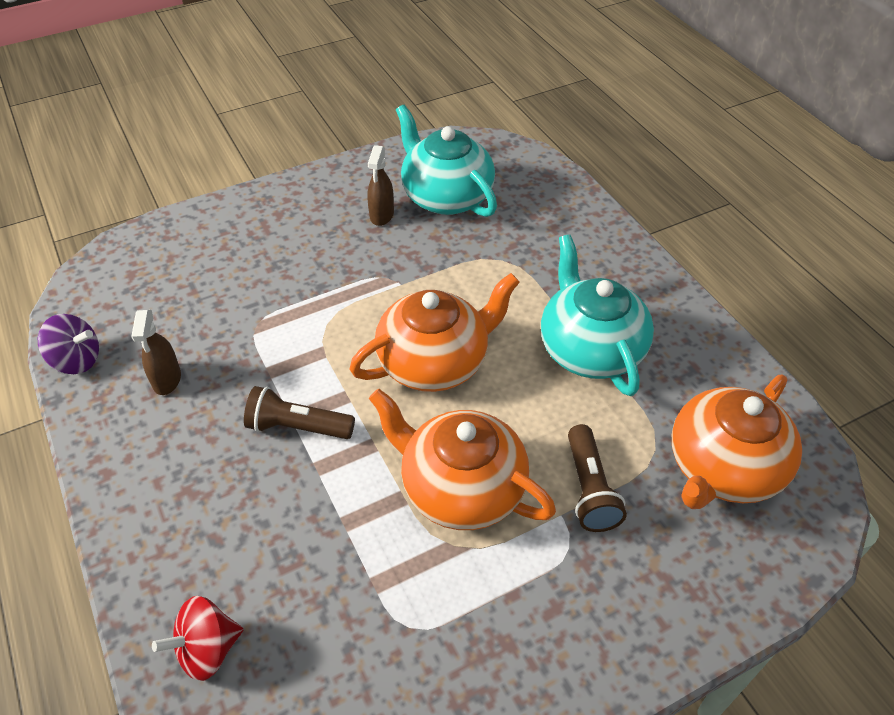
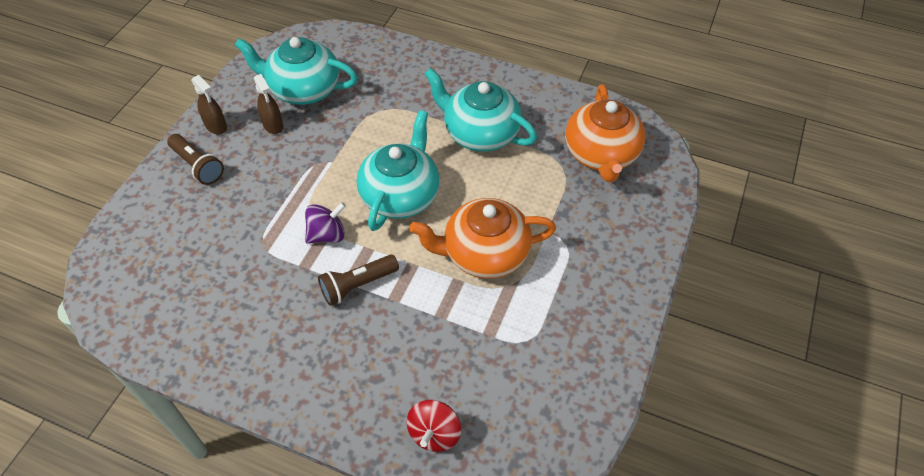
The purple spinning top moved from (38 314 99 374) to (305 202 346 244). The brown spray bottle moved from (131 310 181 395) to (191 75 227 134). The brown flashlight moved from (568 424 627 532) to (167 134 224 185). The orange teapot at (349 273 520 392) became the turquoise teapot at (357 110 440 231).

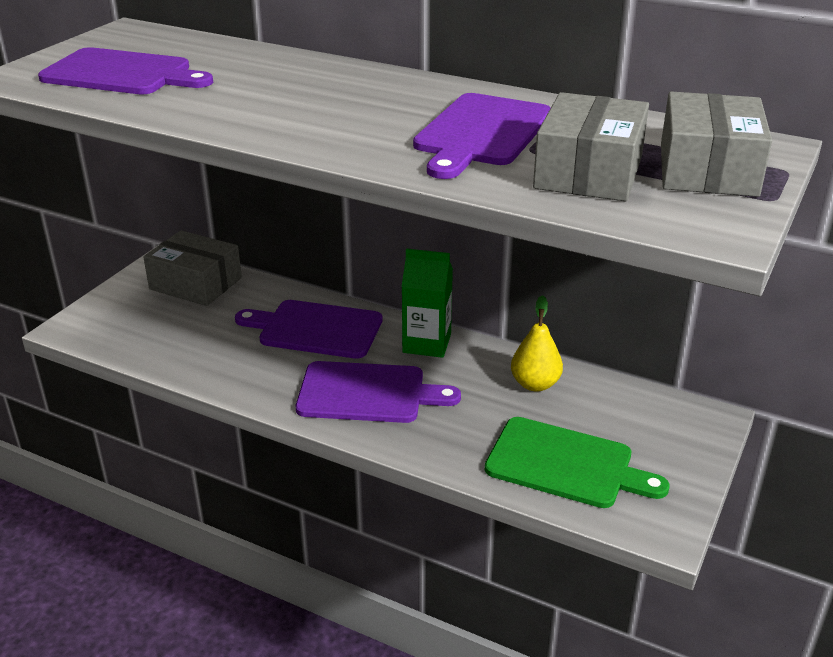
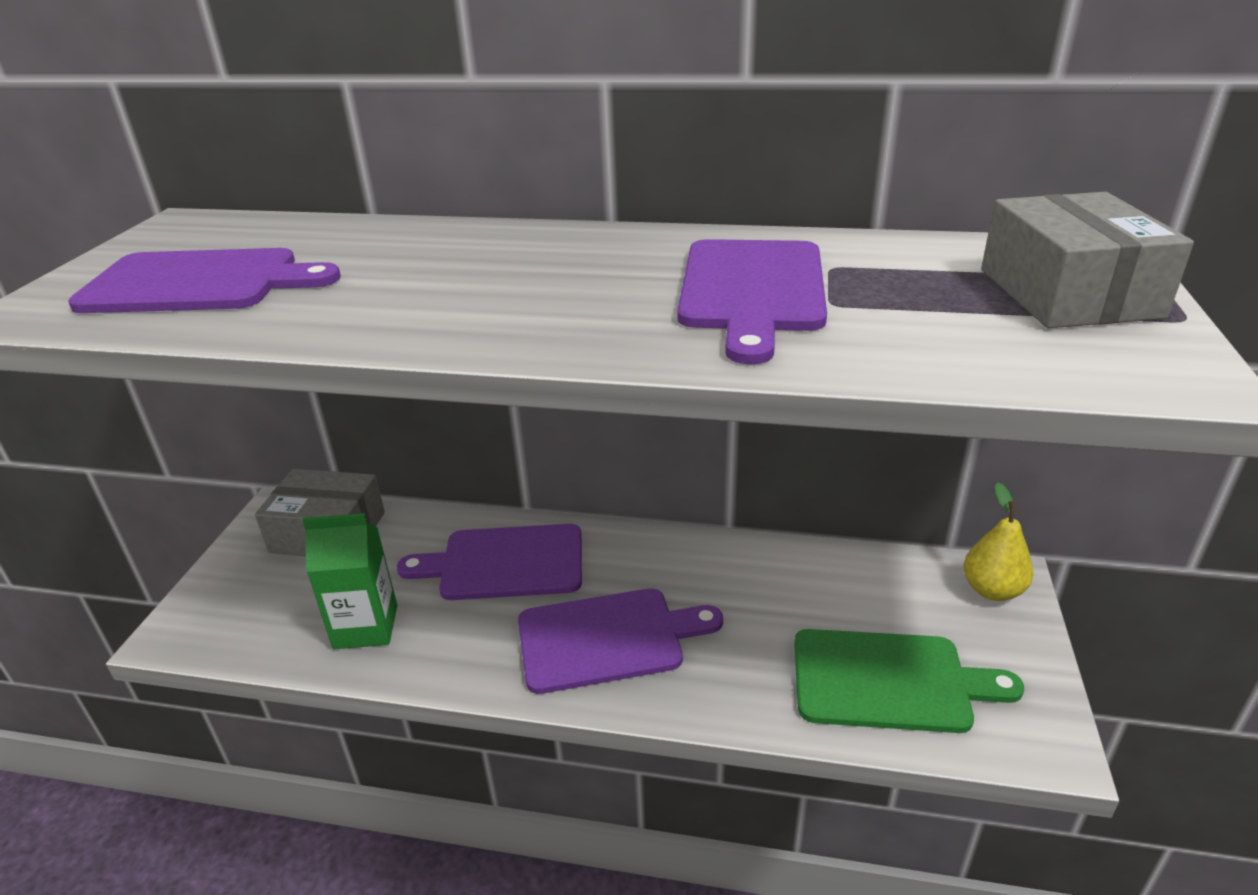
The grey box at (533 92 649 201) disappeared. The green carton moved from (401 249 453 358) to (302 513 397 649). The yellow pear moved from (511 295 563 392) to (963 483 1034 601).

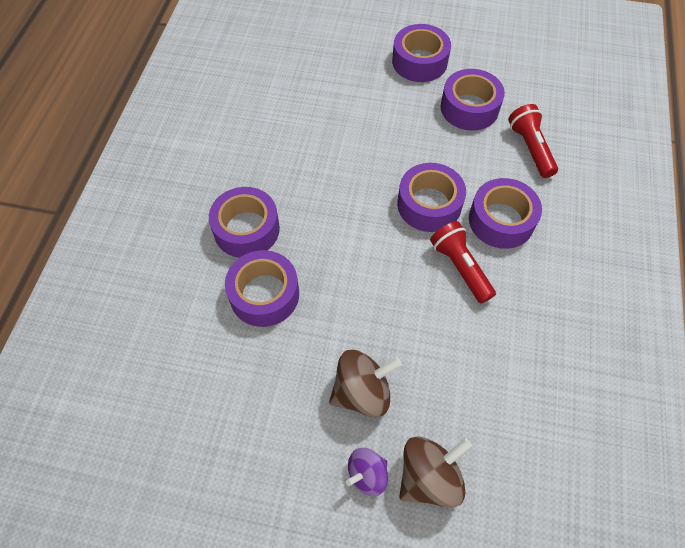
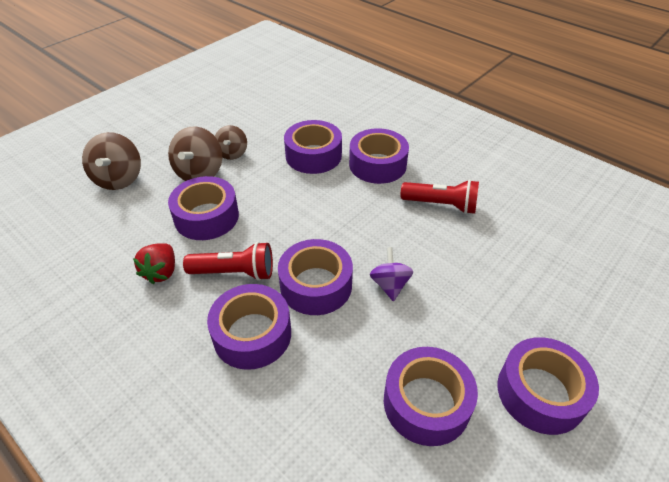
The red strawberry at (133 243 175 284) appeared. The purple tape at (168 176 239 240) appeared. The brown spinning top at (215 125 247 160) appeared. The purple spinning top moved from (346 448 388 496) to (370 247 413 301). The red flashlight moved from (508 104 558 178) to (401 179 479 214).

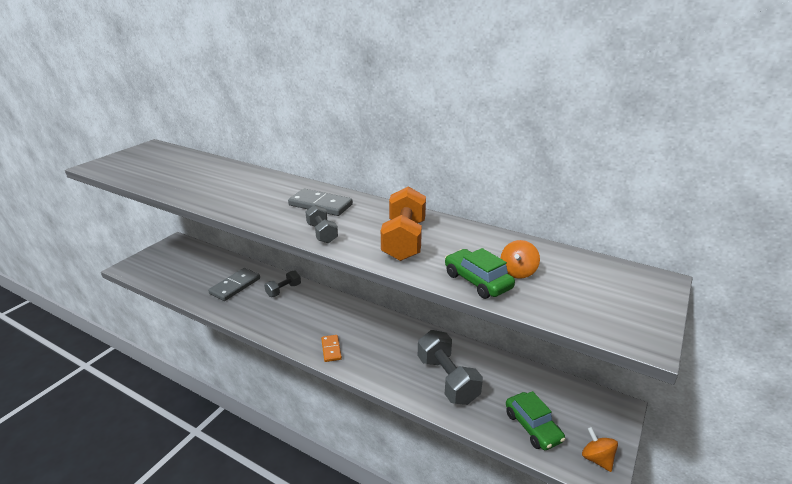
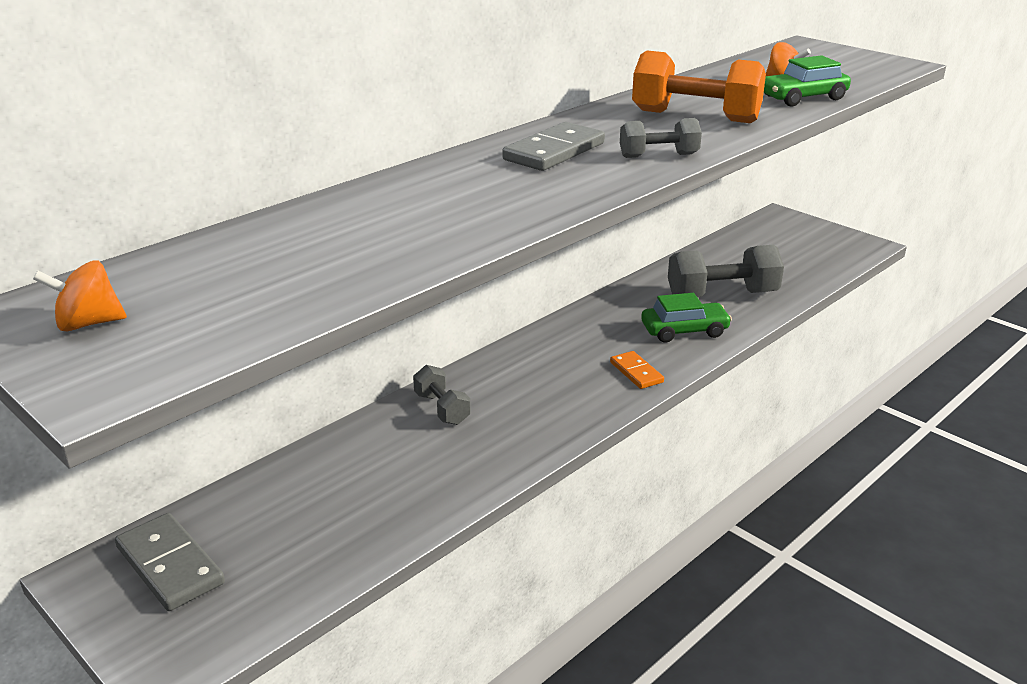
The grey domino moved from (208 268 260 301) to (115 513 225 611). The green car moved from (506 391 565 450) to (641 293 732 343). The orange spinning top moved from (582 427 618 472) to (33 260 127 331). The orange domino at (321 335 342 362) turned 60 degrees clockwise.

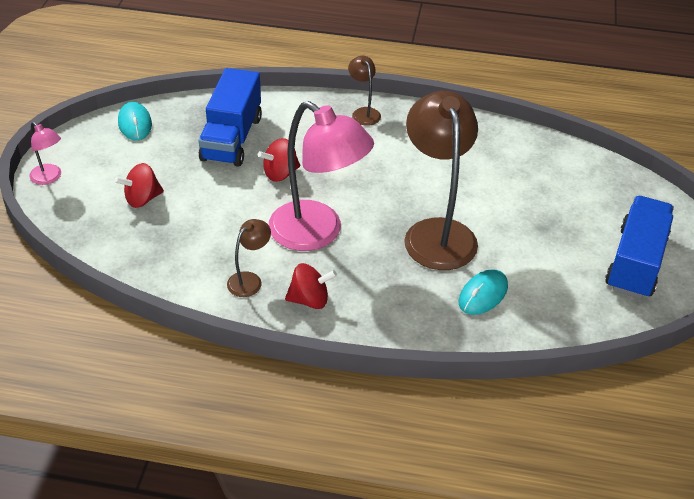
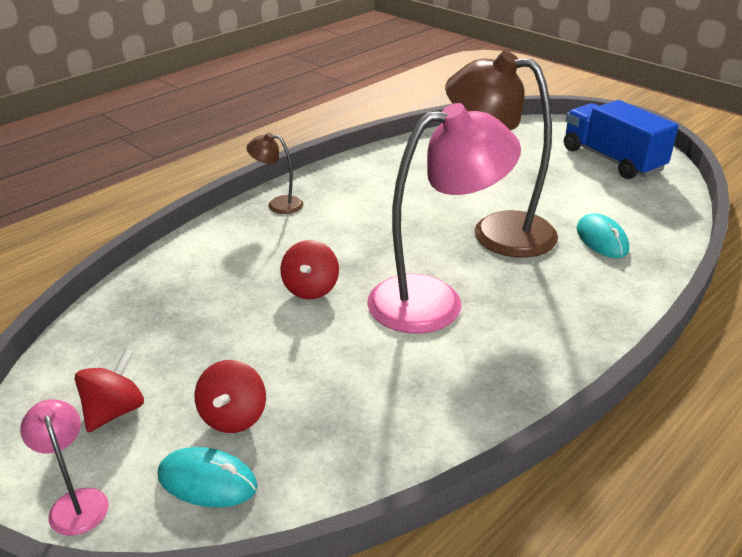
The blue truck at (199 68 262 167) disappeared. The brown lamp at (227 219 271 297) disappeared. The turquoise mouse moved from (118 102 152 140) to (158 447 257 508). The red spinning top moved from (285 263 337 309) to (75 348 144 432). The pink lamp at (29 122 61 185) turned 105 degrees counterclockwise.

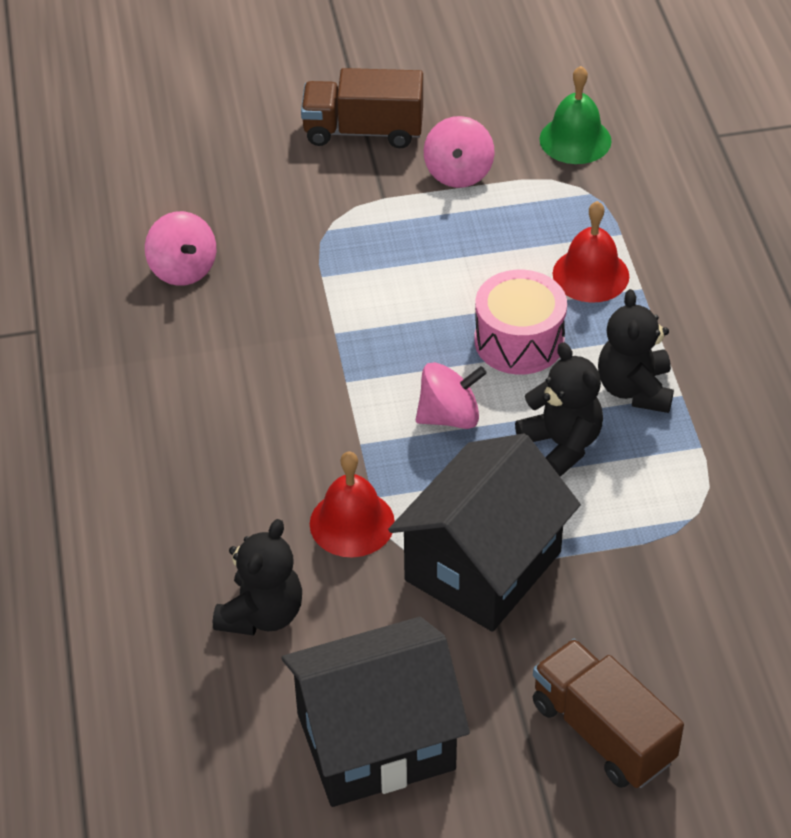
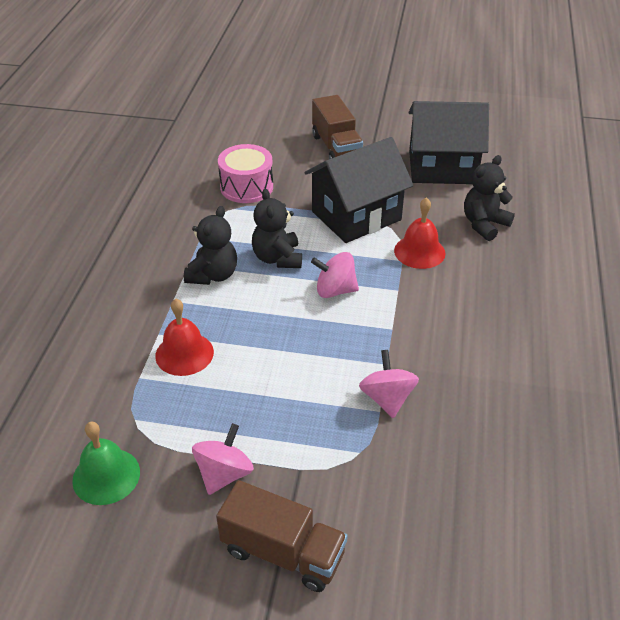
The pink spinning top moved from (145 211 216 286) to (359 350 419 418). The pink drum moved from (474 270 567 375) to (218 144 273 203).

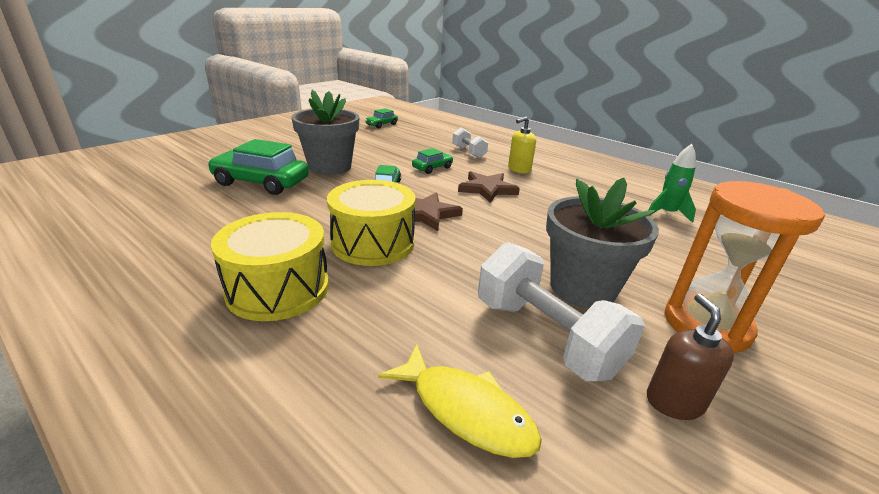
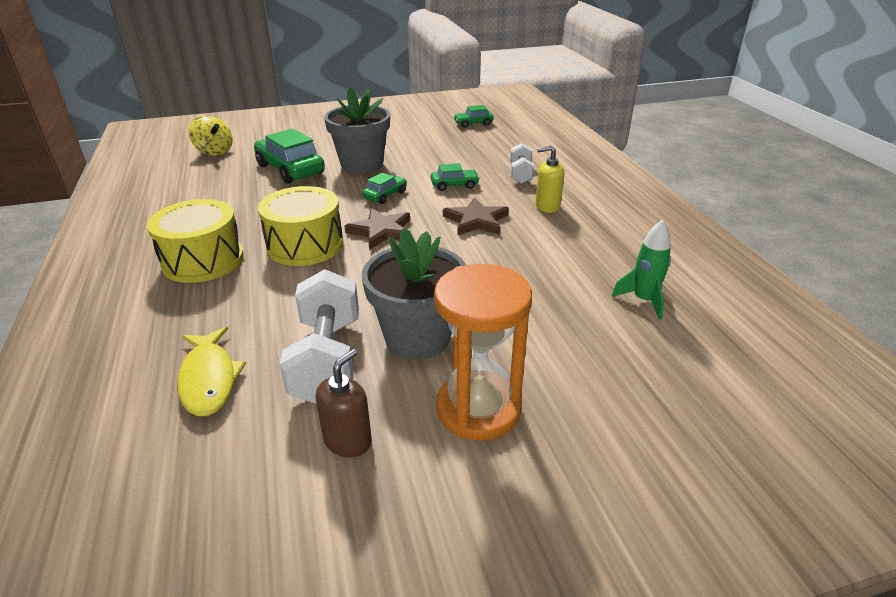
The yellow spinning top at (189 116 233 156) appeared.

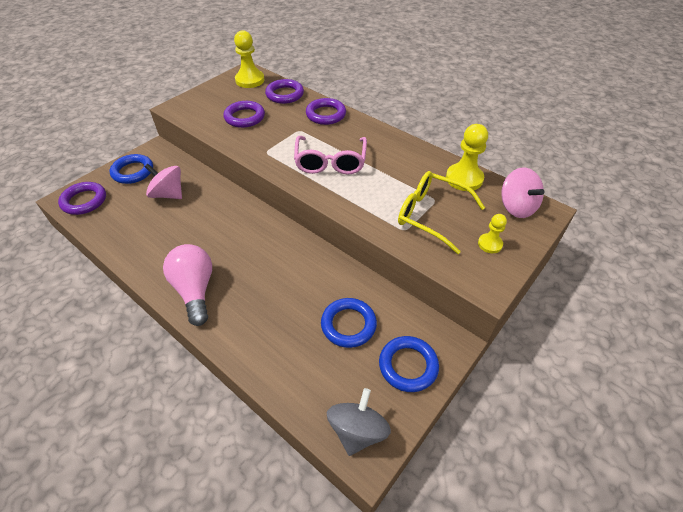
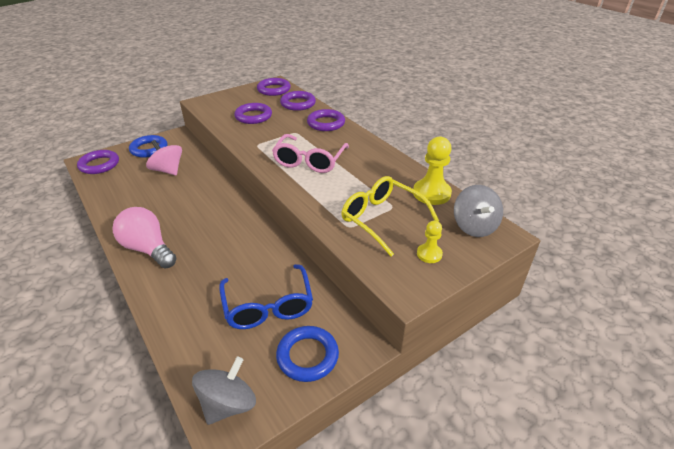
The yellow pawn at (234 30 264 88) was replaced by the purple ring at (257 78 291 96). The blue ring at (321 298 377 348) was replaced by the blue glasses at (219 264 313 329). The pink spinning top at (501 167 545 218) became the grey spinning top at (454 185 503 237). The pink light bulb at (163 244 212 326) turned 45 degrees counterclockwise.

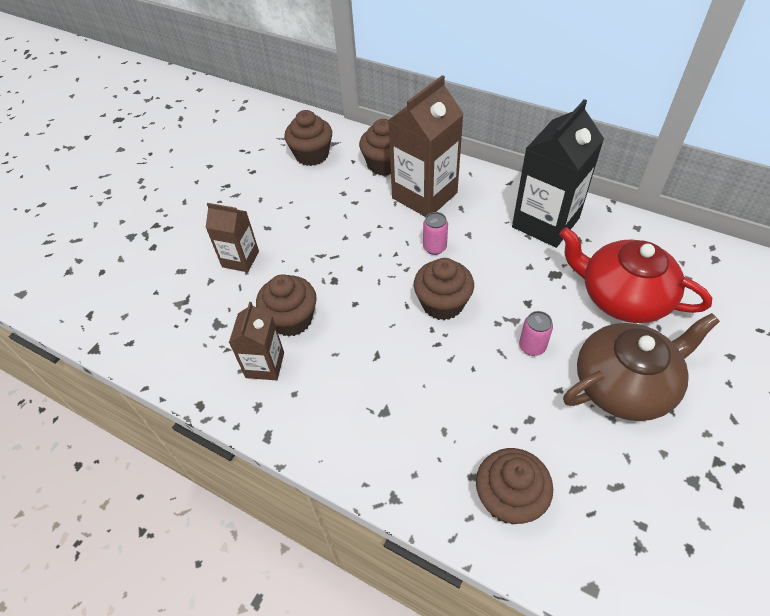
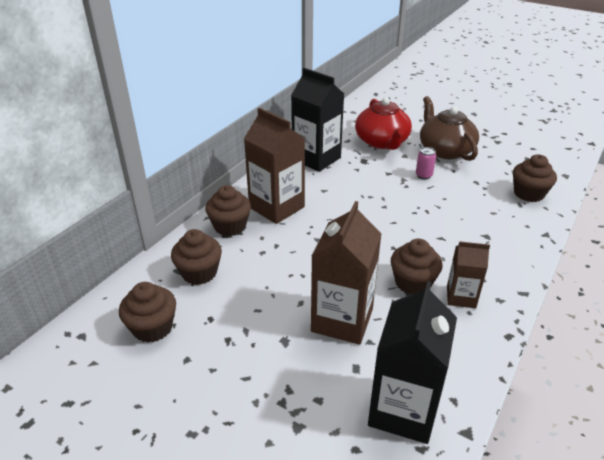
The pink can at (423 212 448 255) disappeared. The black carton at (368 281 457 444) appeared. The brown cupcake moved from (414 258 474 320) to (119 282 176 343). The red teapot at (559 227 712 323) turned 45 degrees counterclockwise. The brown carton at (205 203 259 272) changed to 1.76 times the size.

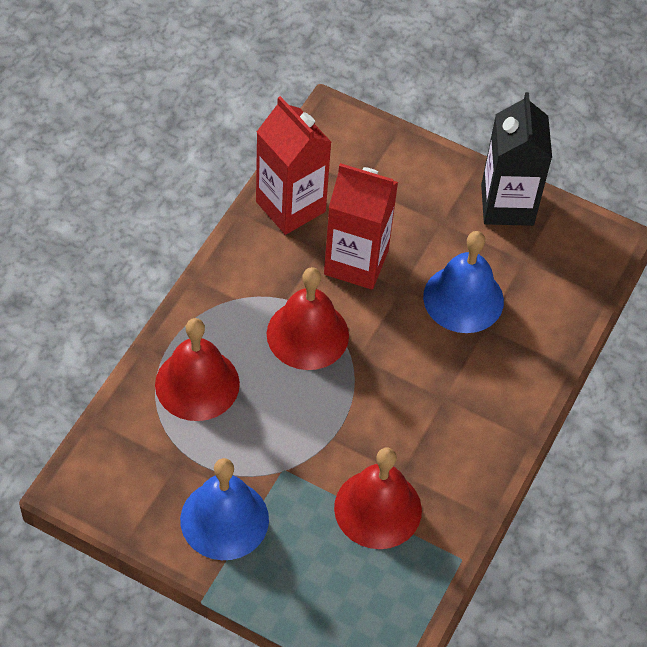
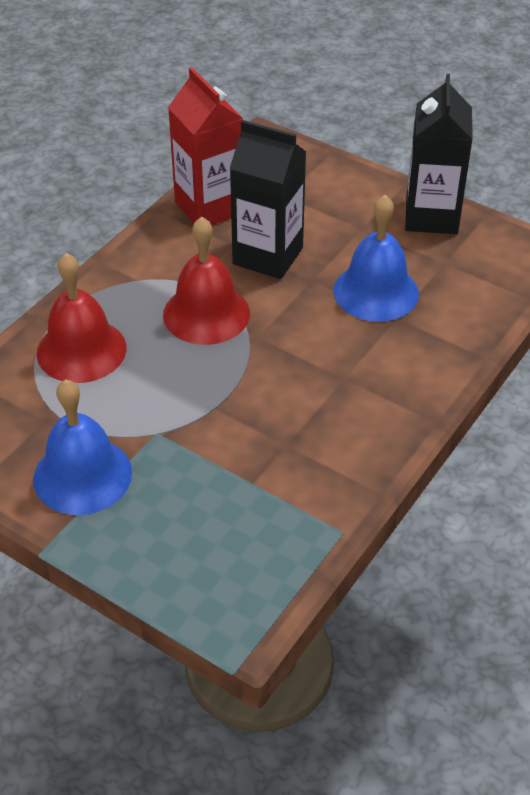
The red bell at (334 448 422 549) disappeared. The red carton at (324 163 398 290) became the black carton at (230 120 306 279).

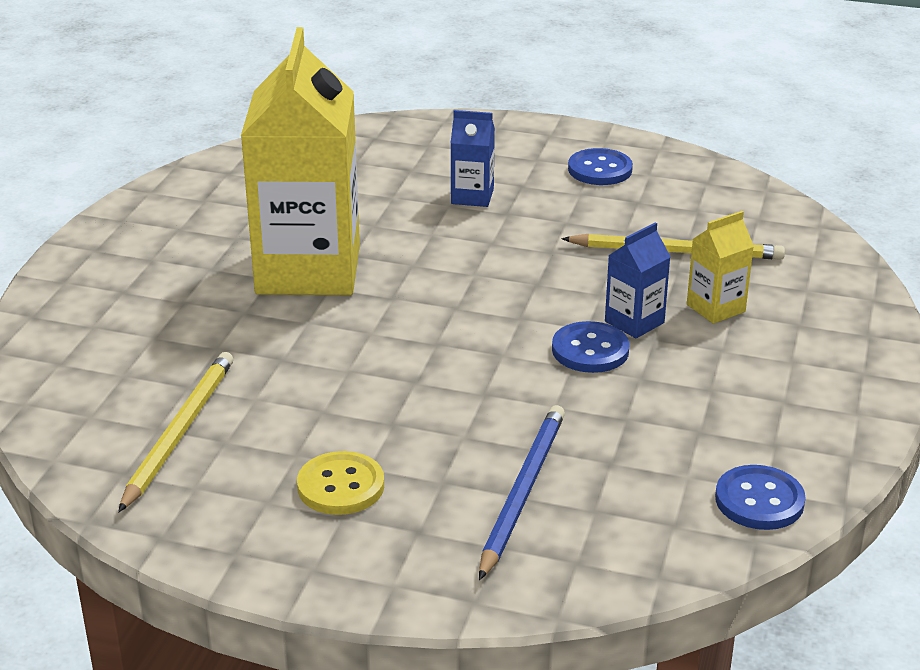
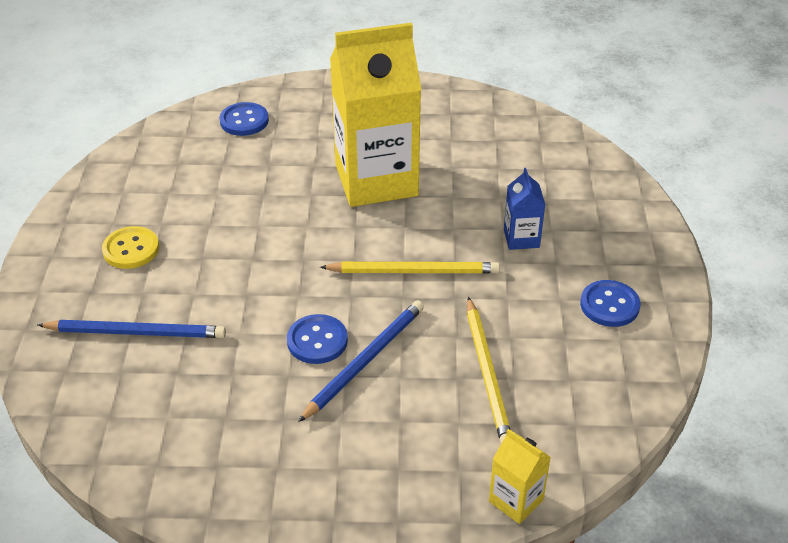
The yellow pencil moved from (118 352 233 512) to (320 262 500 273). The yellow carton moved from (687 211 754 324) to (489 429 551 524). The blue button moved from (715 465 806 530) to (219 102 269 136). The blue carton at (605 222 671 338) was replaced by the blue pencil at (298 300 424 422).

